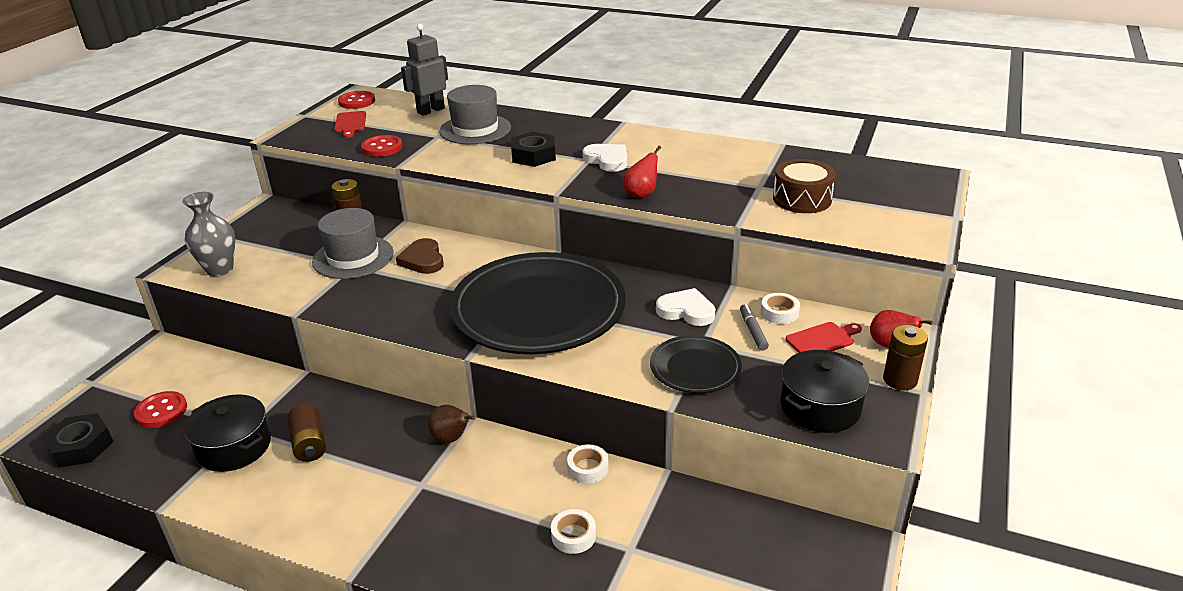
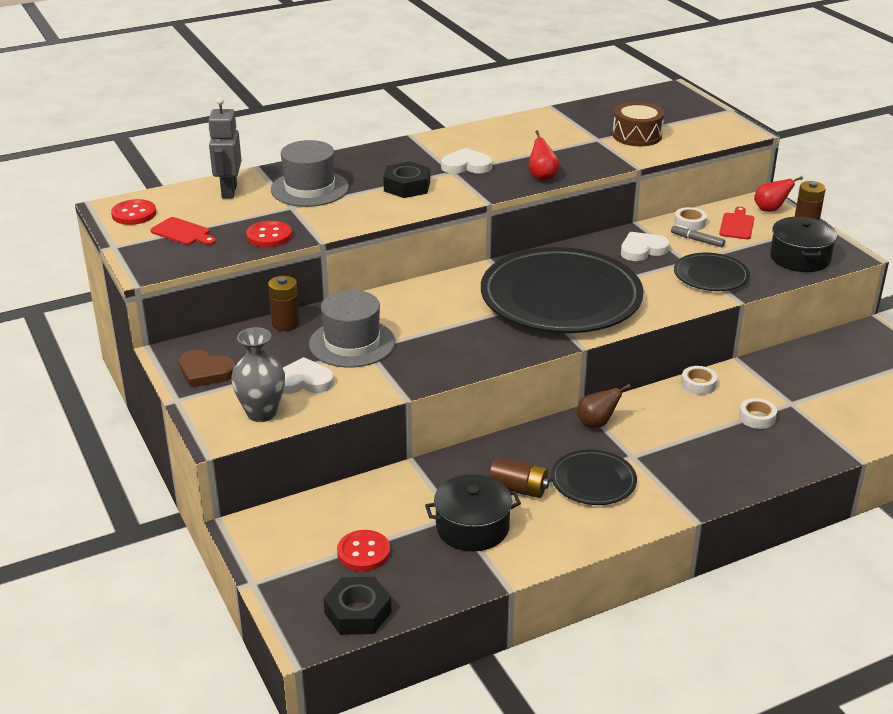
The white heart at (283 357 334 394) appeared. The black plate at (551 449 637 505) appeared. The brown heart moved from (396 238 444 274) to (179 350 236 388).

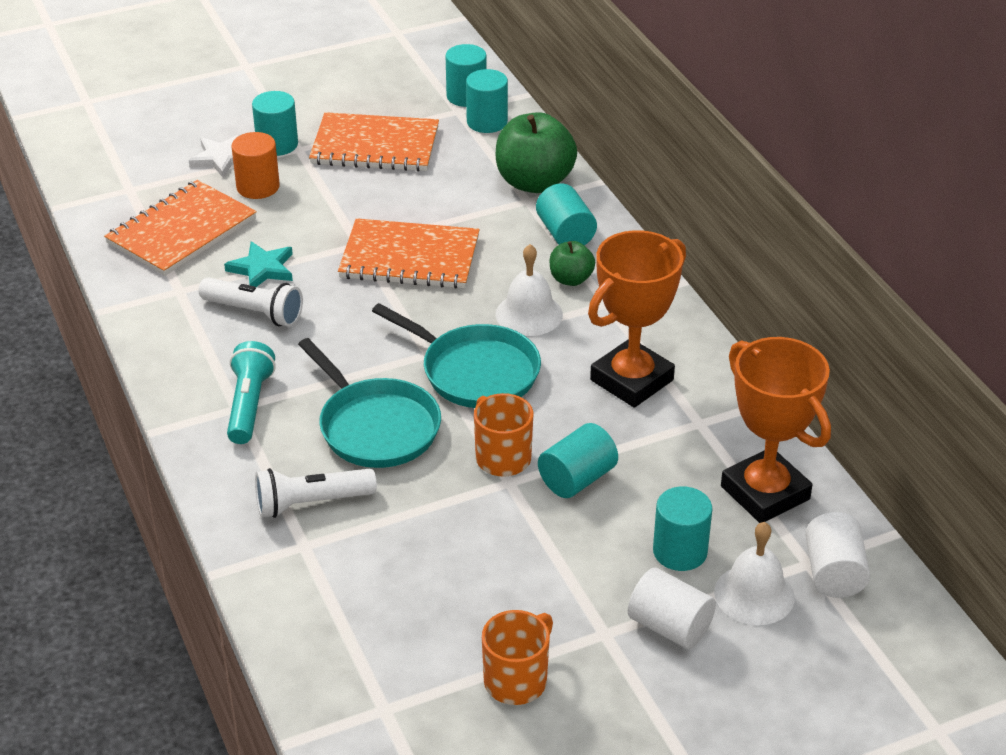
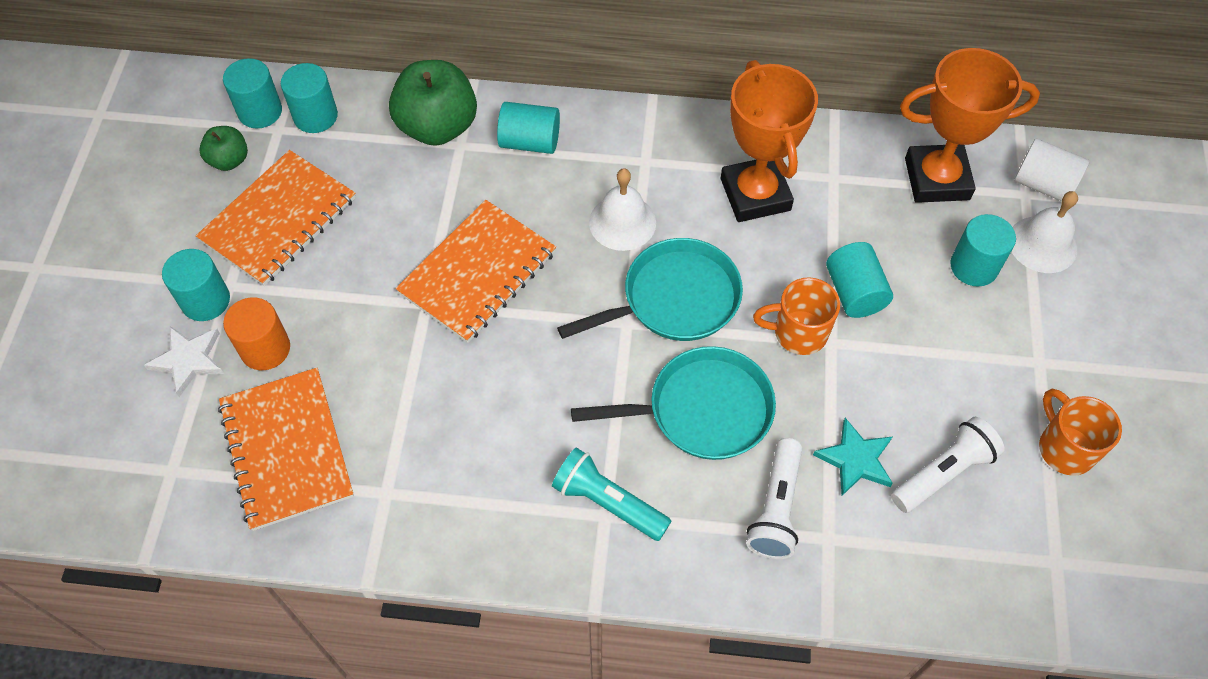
The white cylinder at (628 568 716 649) disappeared. The white flashlight moved from (199 277 303 327) to (891 417 1005 513). The turquoise star moved from (224 241 293 287) to (813 418 893 496). The green apple moved from (549 241 595 286) to (199 126 248 171).

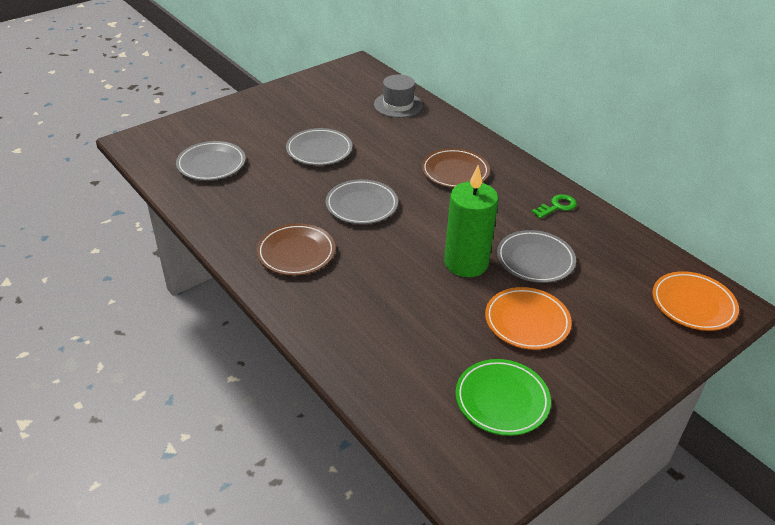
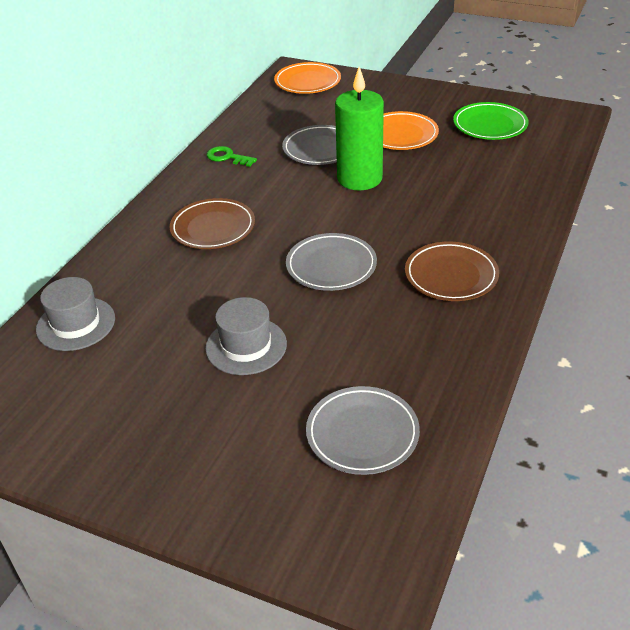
The grey plate at (286 128 352 166) was replaced by the grey hat at (205 297 287 375).

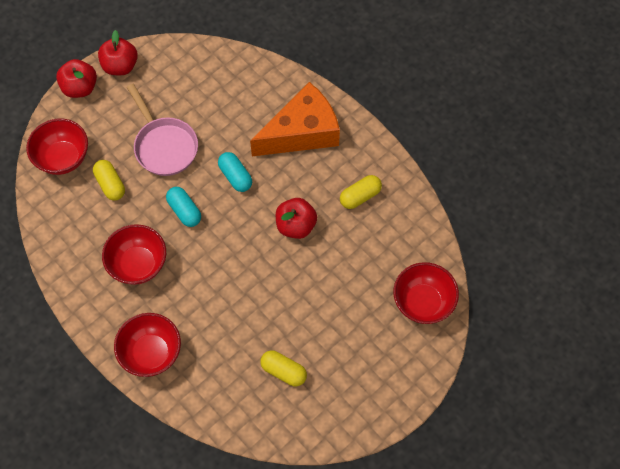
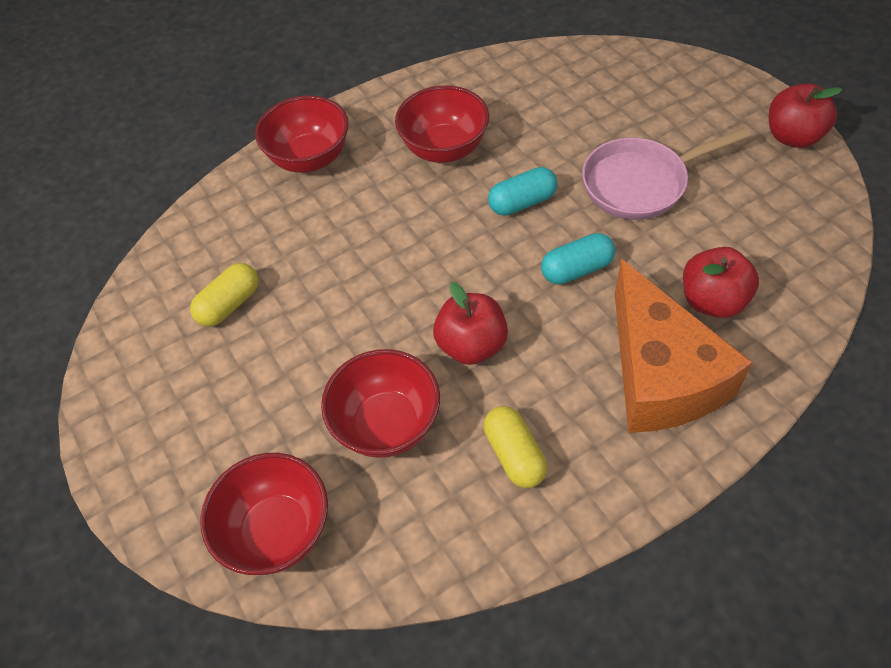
The yellow capsule at (93 160 125 201) disappeared. The red bowl moved from (26 118 88 175) to (321 349 440 458). The red apple moved from (56 59 97 98) to (683 247 759 318).

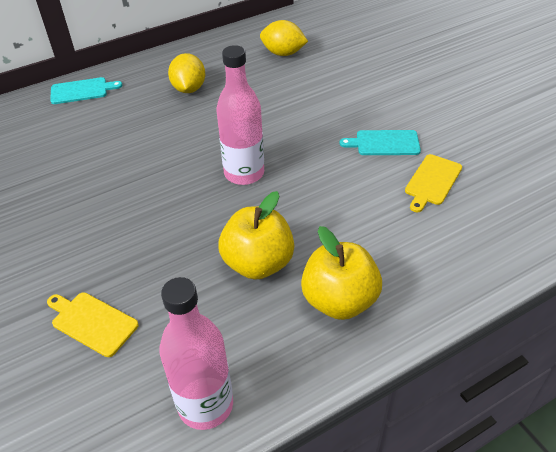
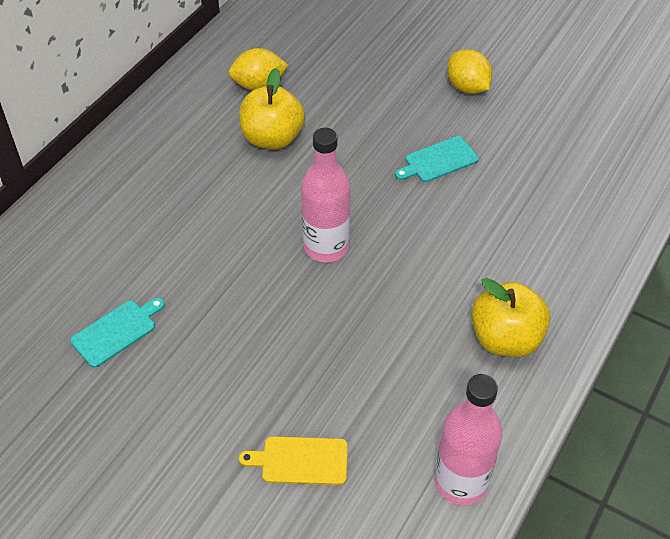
The yellow cutting board at (405 154 462 212) disappeared. The turquoise cutting board moved from (50 77 122 104) to (70 298 165 368). The yellow lemon moved from (168 53 206 93) to (447 49 492 94). The yellow apple moved from (218 191 294 280) to (239 68 305 150).

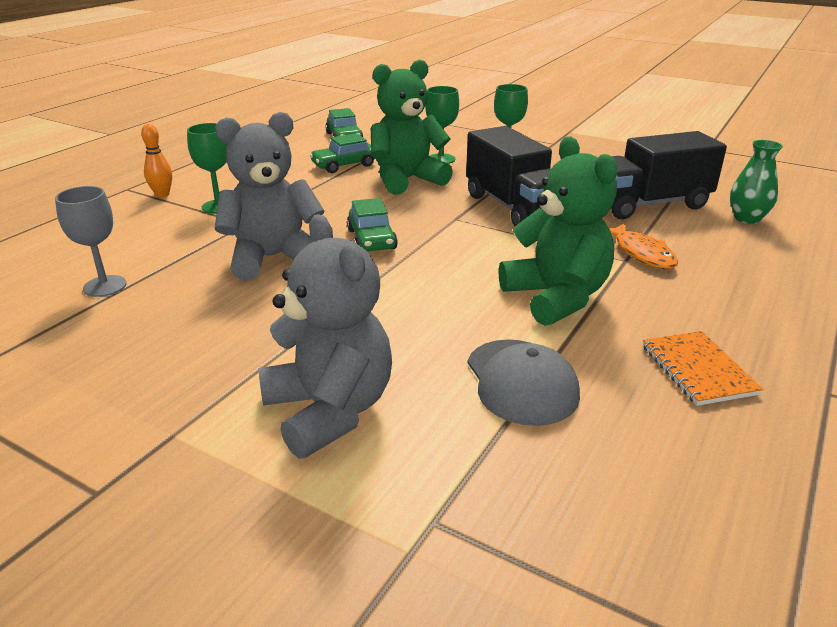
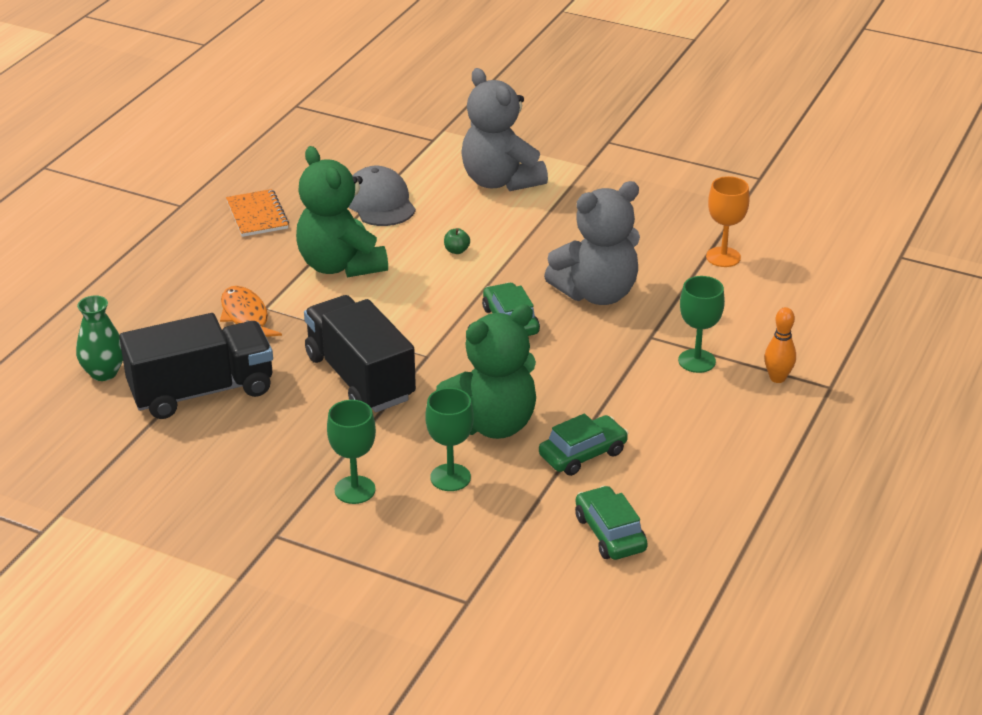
The green apple at (444 228 470 254) appeared. The grey goblet at (55 186 127 297) became the orange goblet at (706 176 750 267).

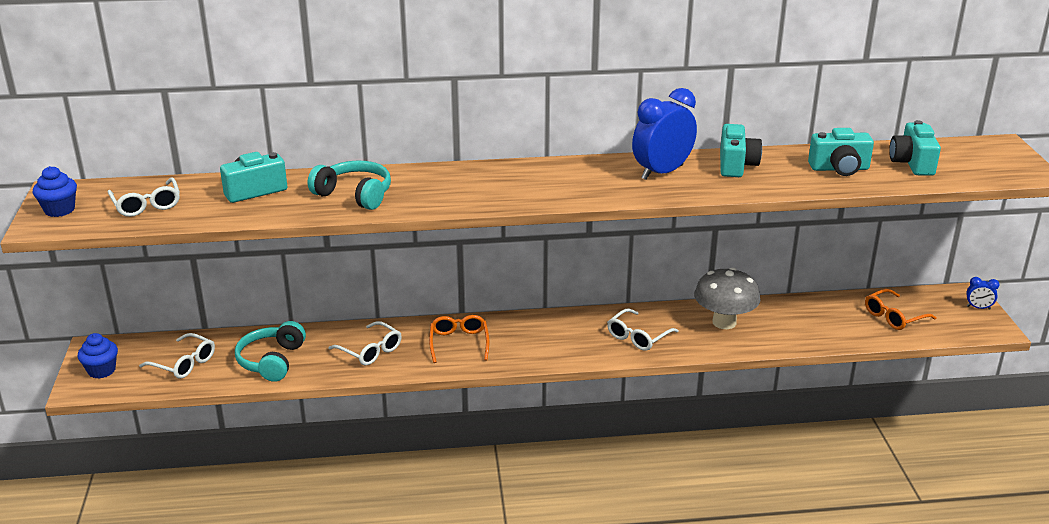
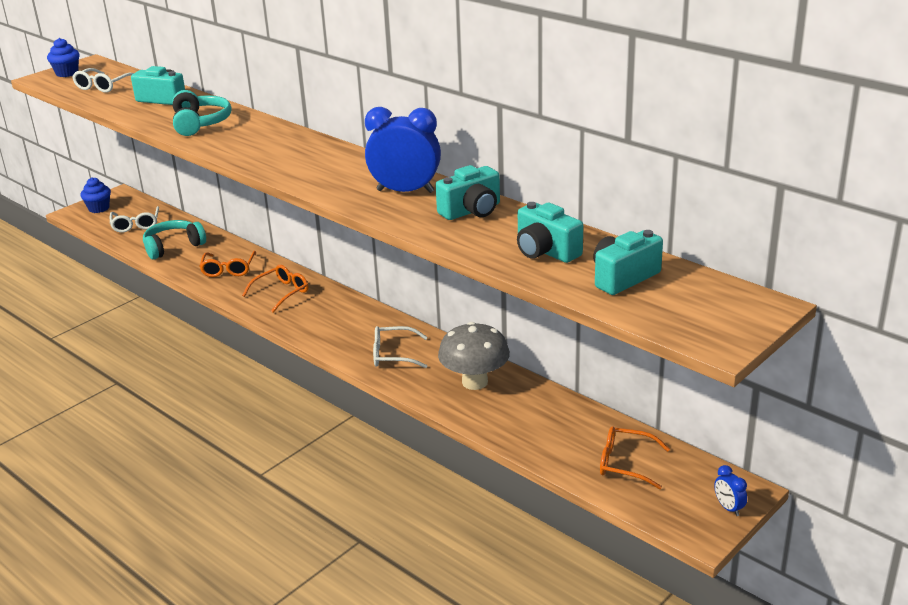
The white glasses at (328 321 402 365) became the orange glasses at (199 251 256 277).

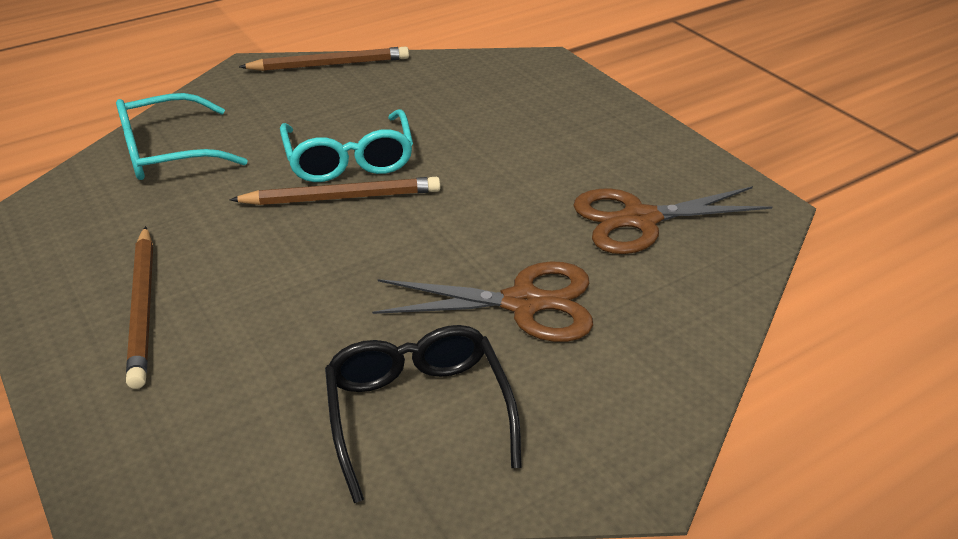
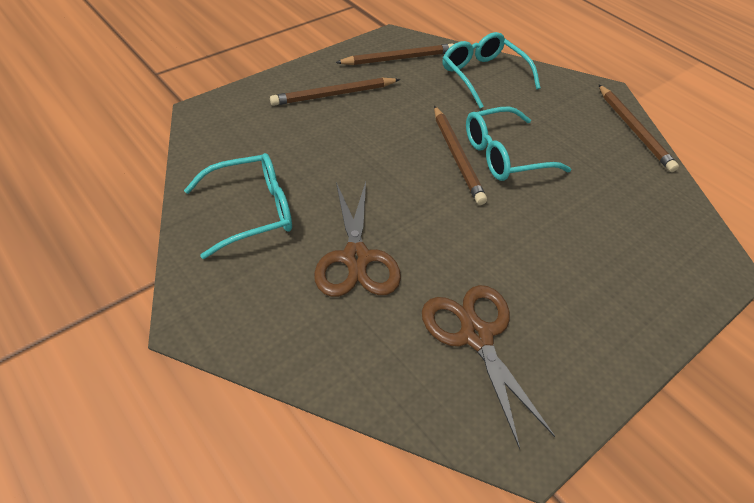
The brown pencil at (335 44 454 65) appeared. The black glasses at (325 325 522 503) became the turquoise glasses at (184 153 292 259).

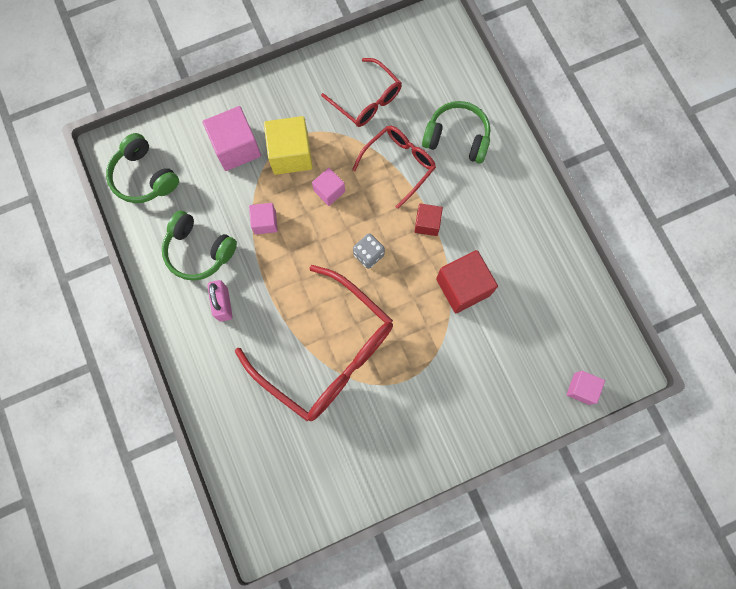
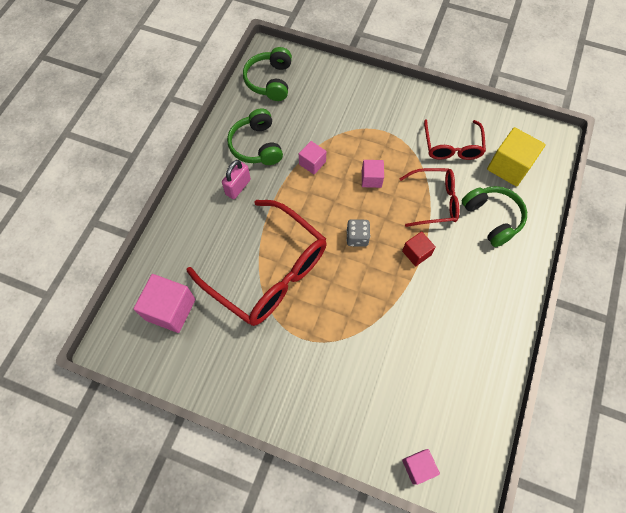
The red cube at (436 250 498 313) disappeared. The pink cube moved from (203 106 261 171) to (133 274 195 333). The yellow cube moved from (264 116 313 175) to (487 127 546 187). The red glasses at (235 265 393 421) turned 45 degrees counterclockwise.

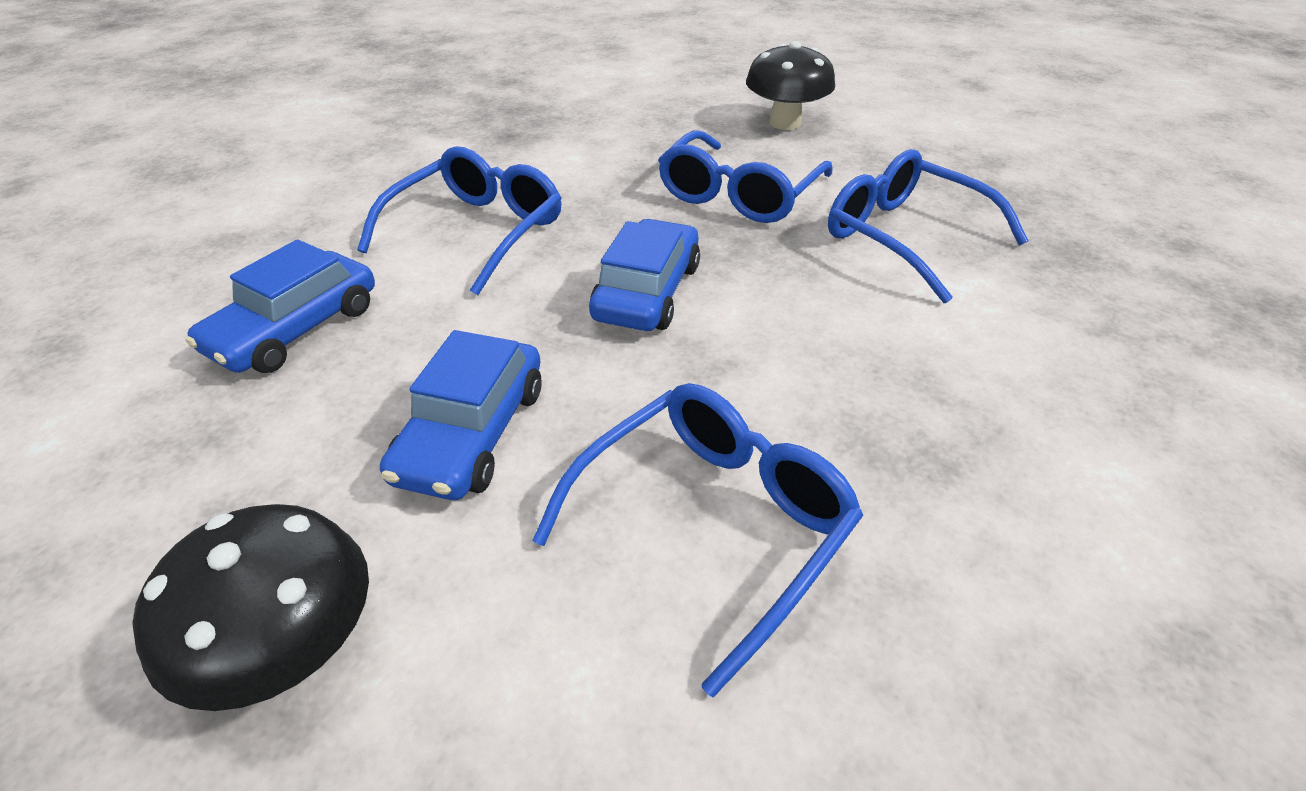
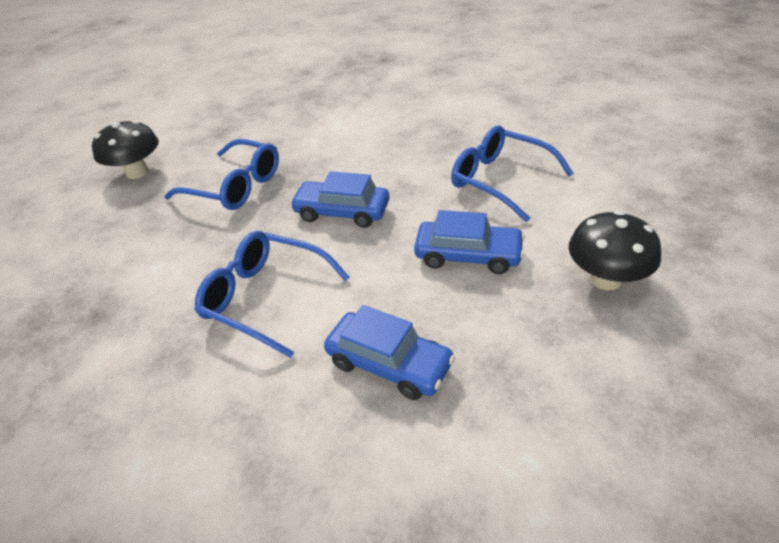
The blue glasses at (828 149 1029 303) disappeared.

